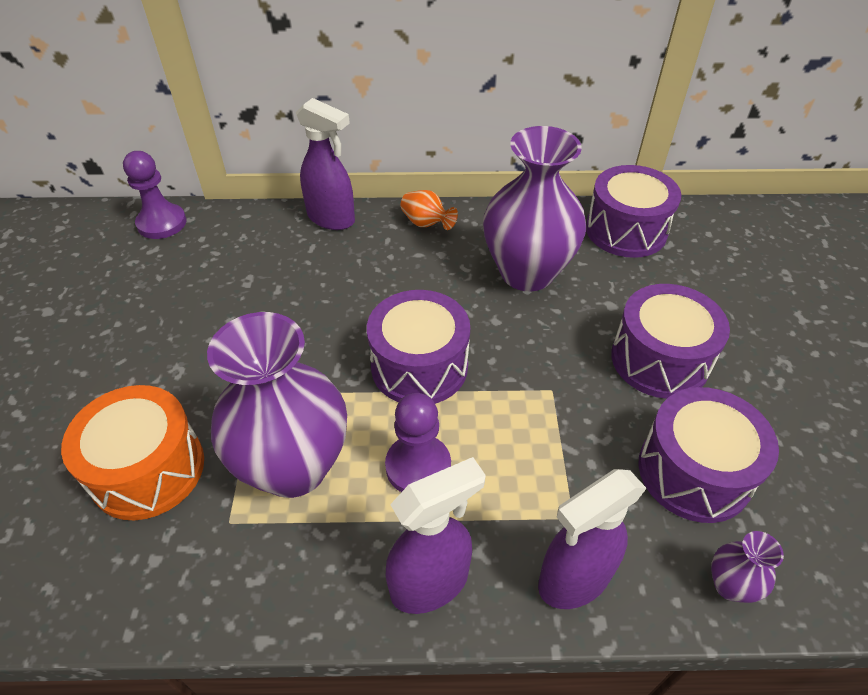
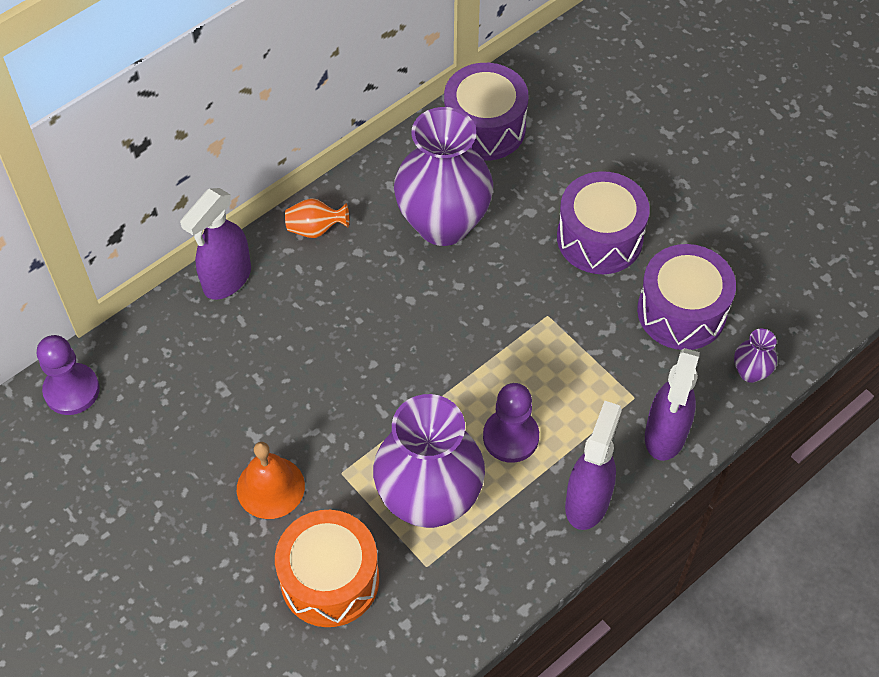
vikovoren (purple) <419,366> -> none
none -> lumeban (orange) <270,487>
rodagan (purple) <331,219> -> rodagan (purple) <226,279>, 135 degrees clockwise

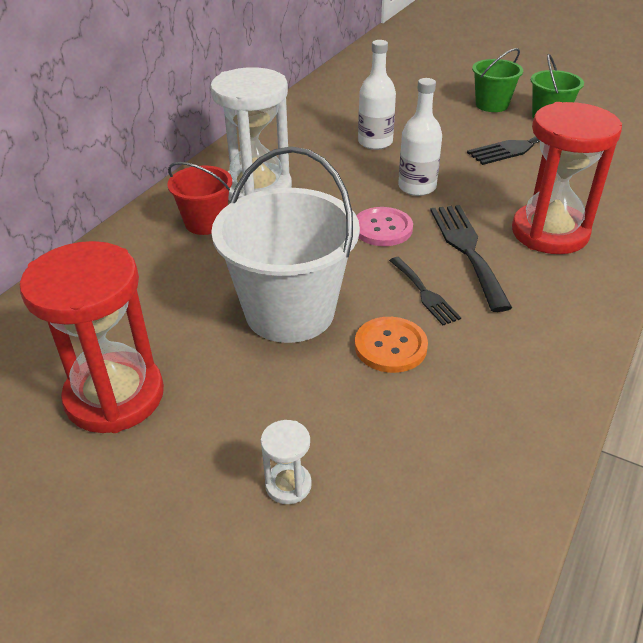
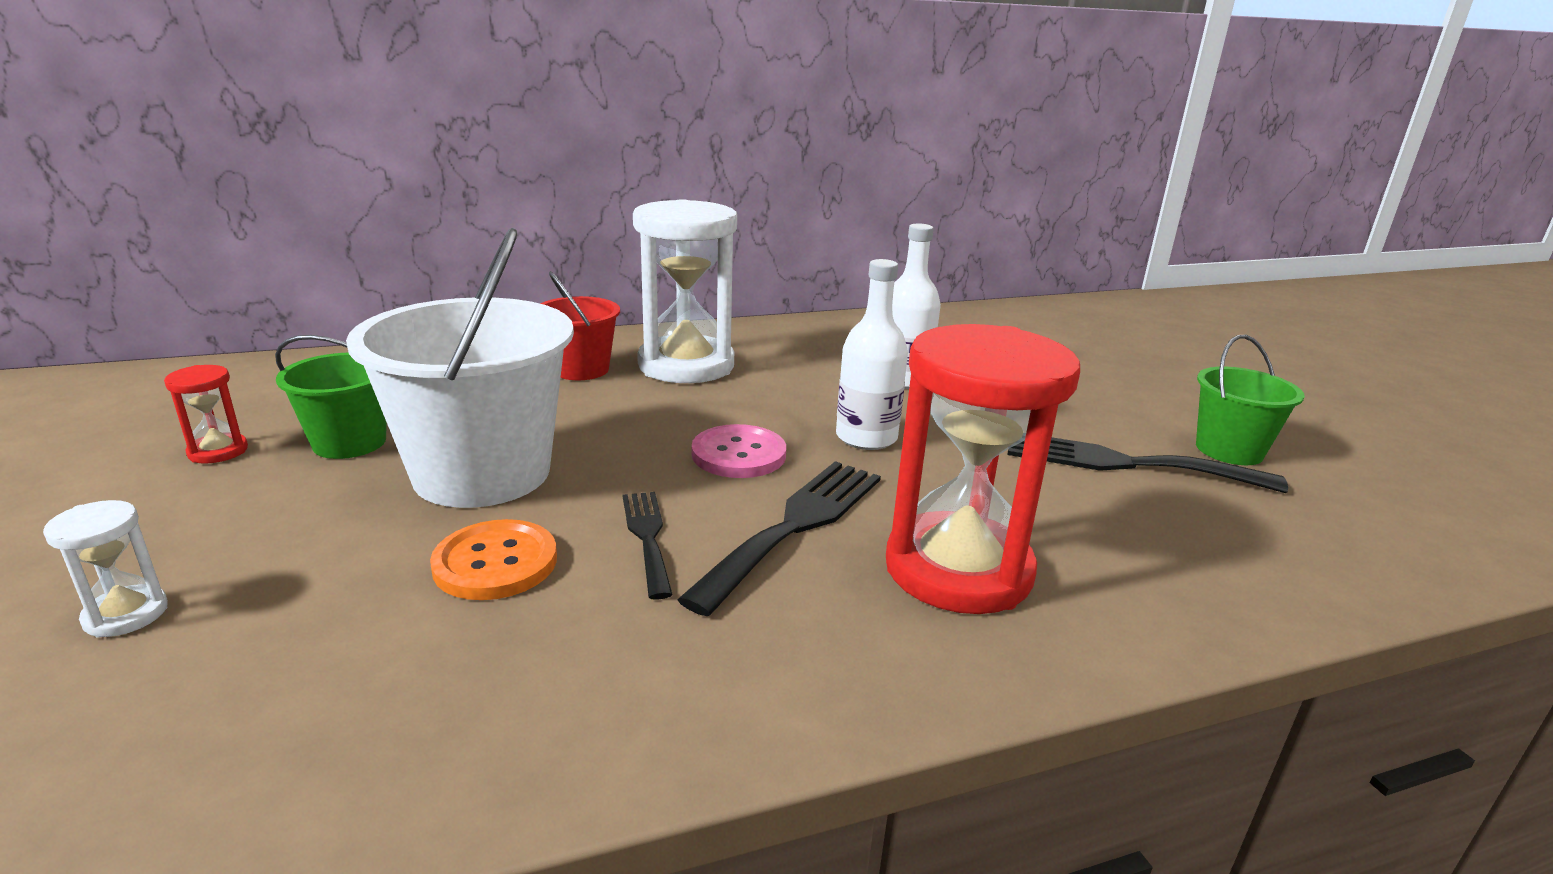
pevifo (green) <492,105> -> pevifo (green) <349,443>, shifted
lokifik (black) <424,293> -> lokifik (black) <647,537>, 150 degrees clockwise
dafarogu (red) <115,396> -> dafarogu (red) <218,451>, x0.42

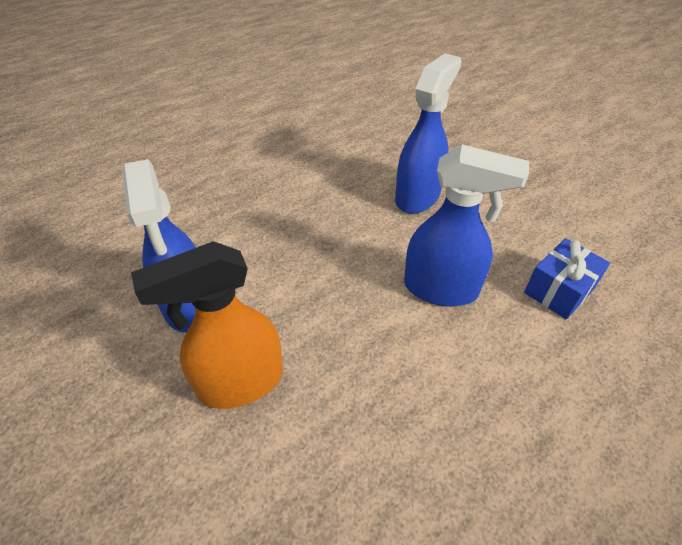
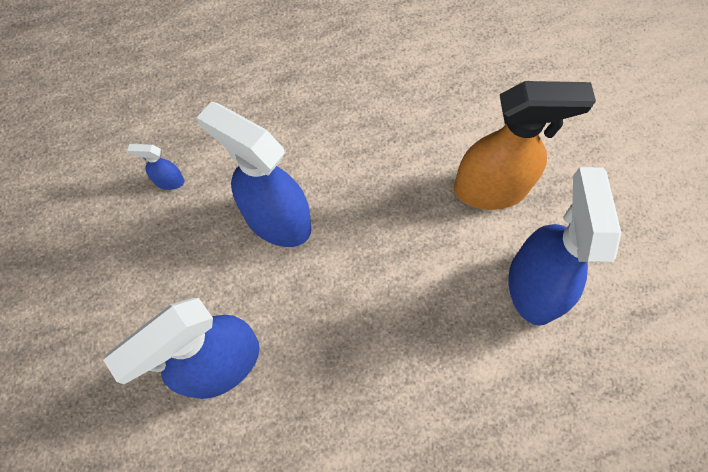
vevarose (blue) <559,290> -> rodagan (blue) <169,181>

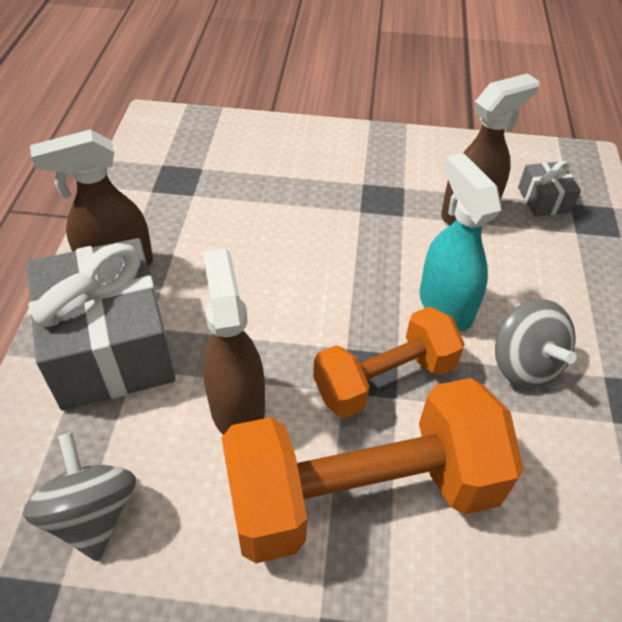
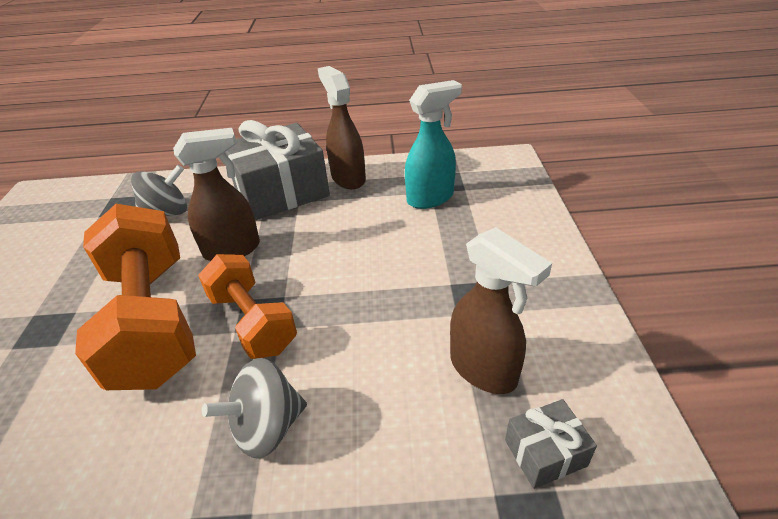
rodagan (turquoise) <445,305> -> rodagan (turquoise) <431,198>, shifted

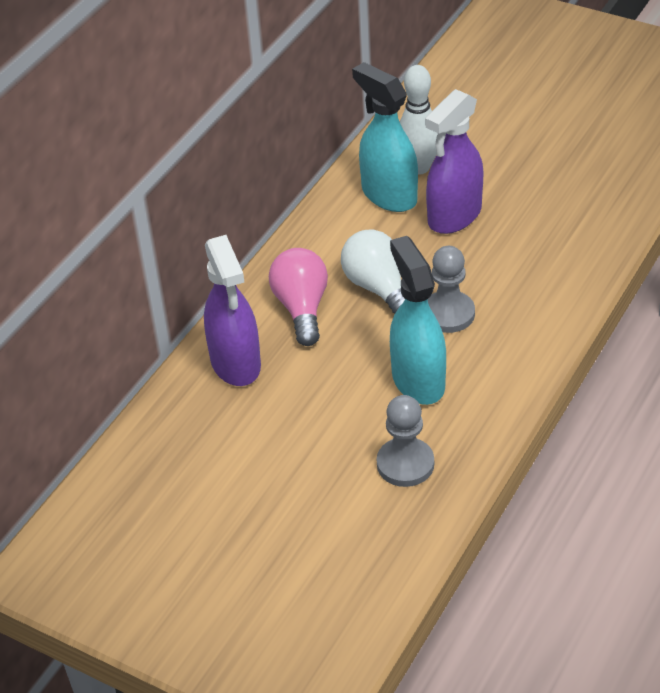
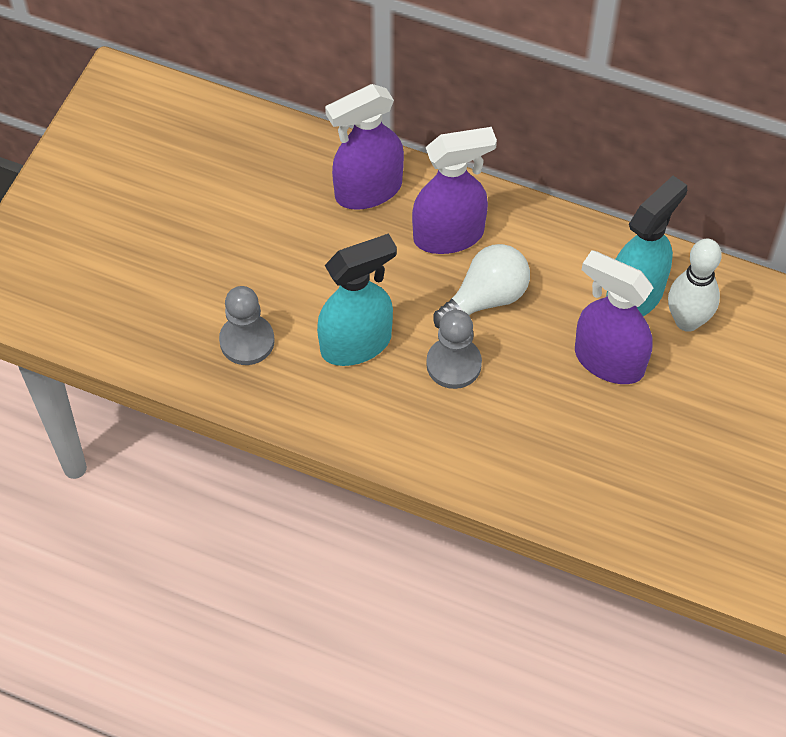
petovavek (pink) <302,308> -> rodagan (purple) <449,235>

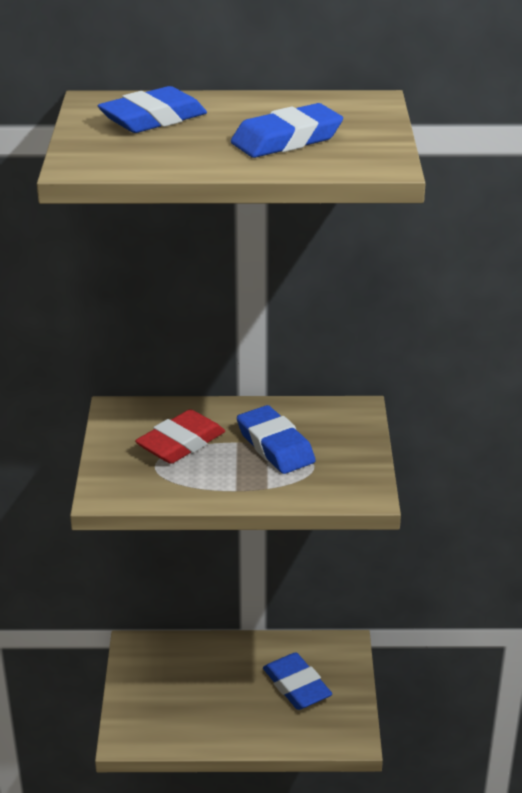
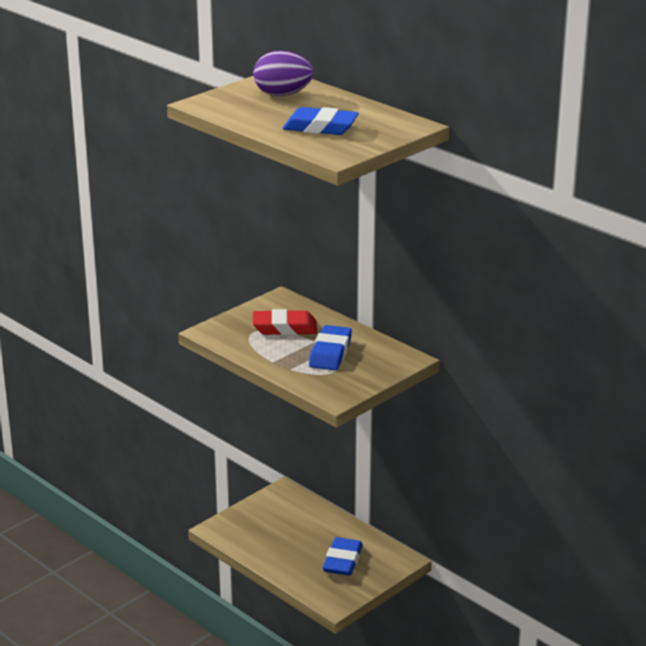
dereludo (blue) <153,119> -> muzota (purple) <282,95>

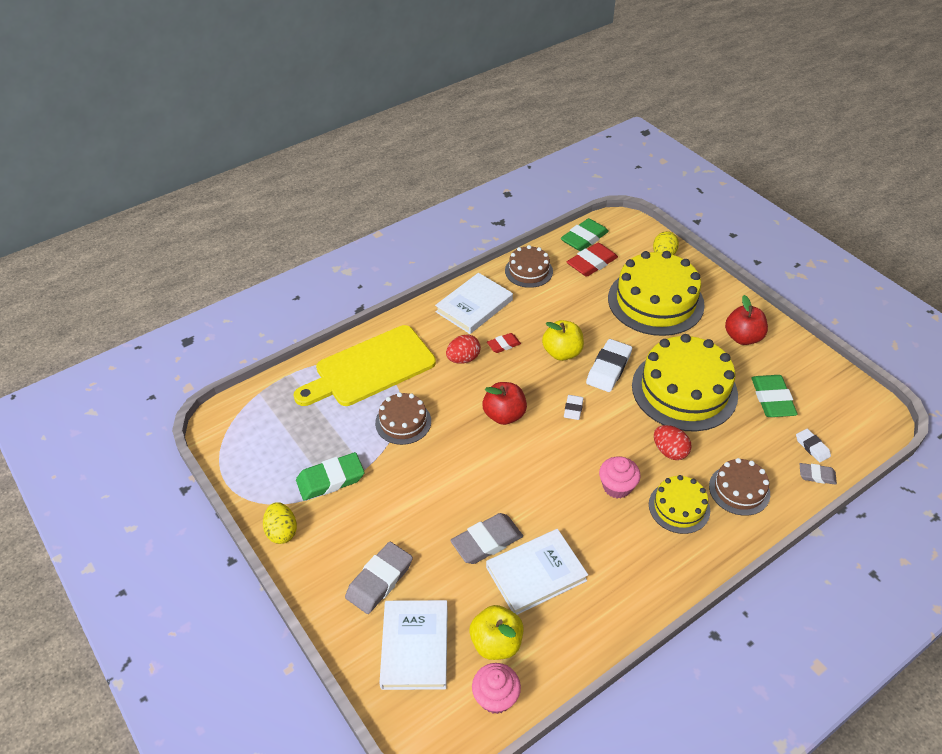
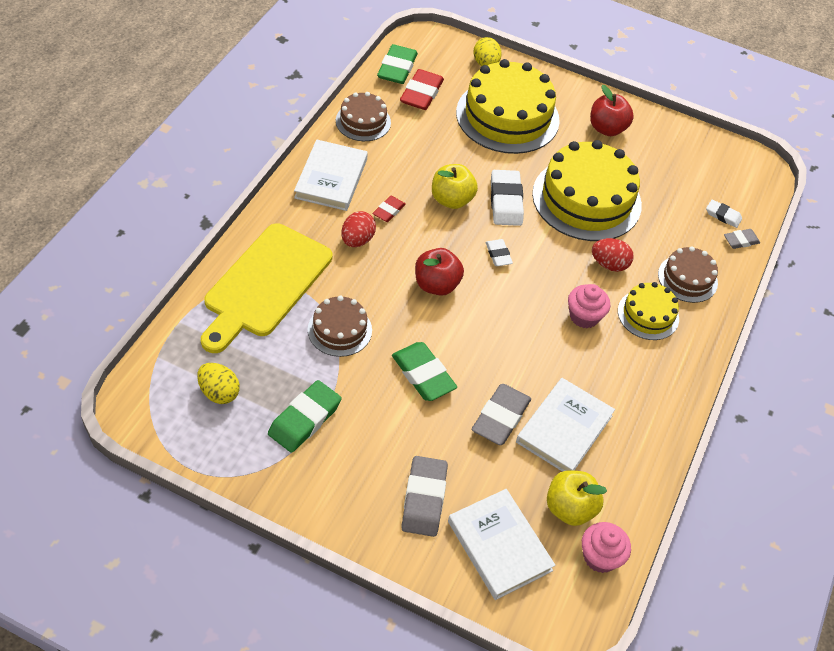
muzota (yellow) <282,532> -> muzota (yellow) <219,392>, shifted
dereludo (green) <772,399> -> dereludo (green) <423,374>, shifted

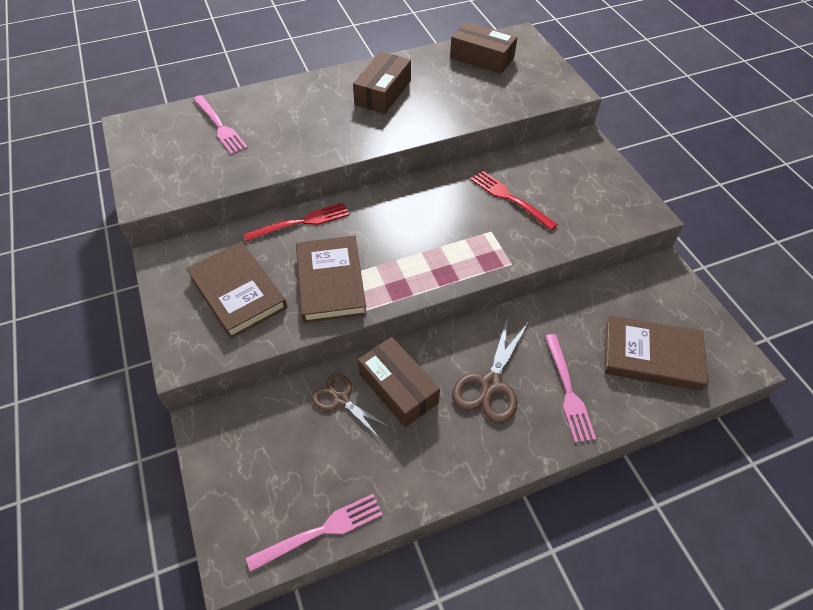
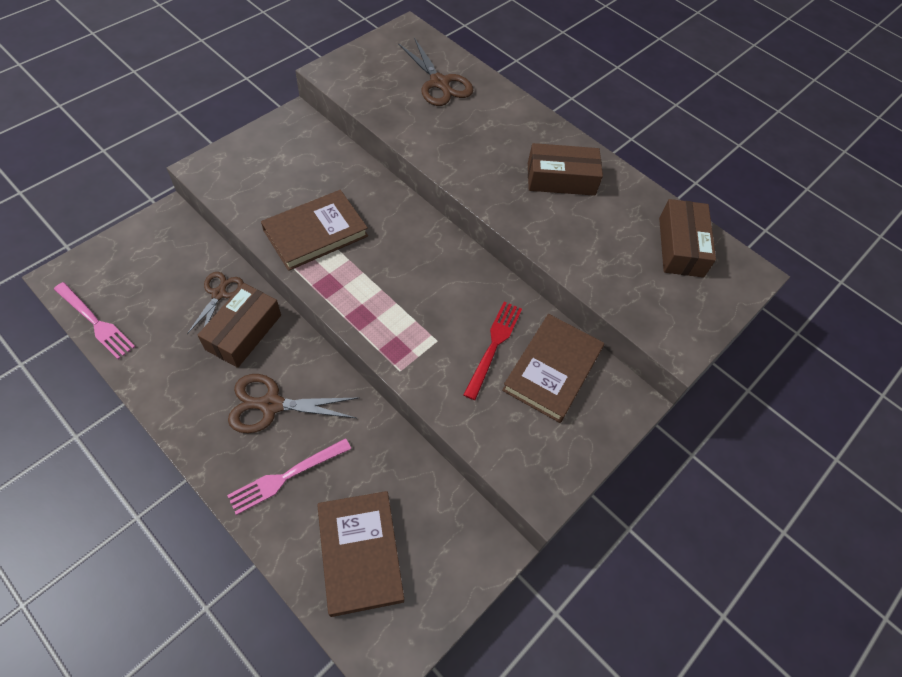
lokifik (red) <302,222> -> none
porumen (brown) <238,292> -> porumen (brown) <552,370>, shifted
lokifik (pink) <220,127> -> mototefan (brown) <439,83>

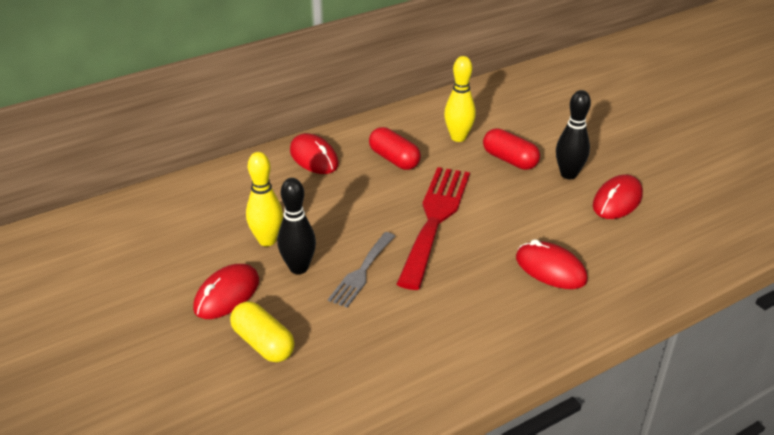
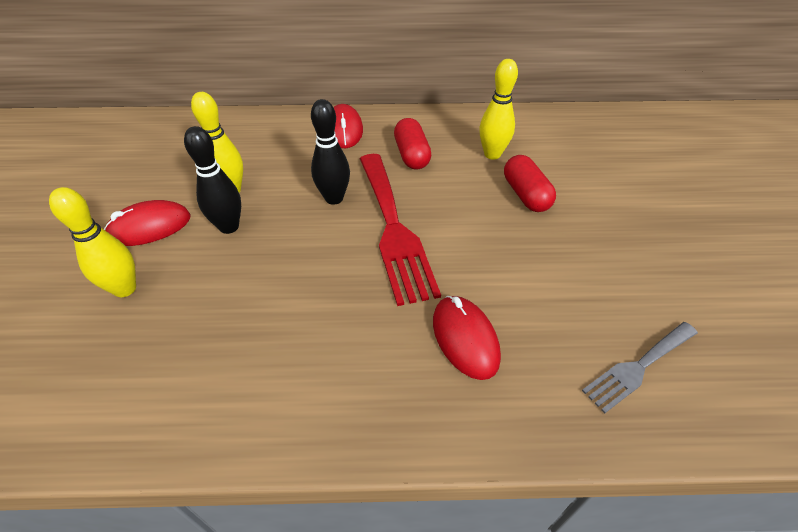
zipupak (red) <617,201> -> none
lokifik (grey) <362,272> -> lokifik (grey) <638,367>, shifted
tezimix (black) <568,174> -> tezimix (black) <334,198>, shifted
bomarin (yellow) <263,343> -> tezimix (yellow) <125,289>
lokifik (red) <435,219> -> lokifik (red) <394,229>, 120 degrees clockwise

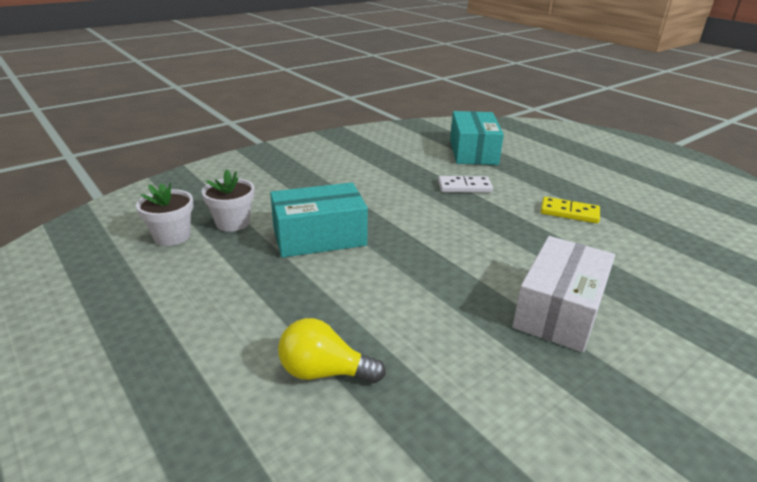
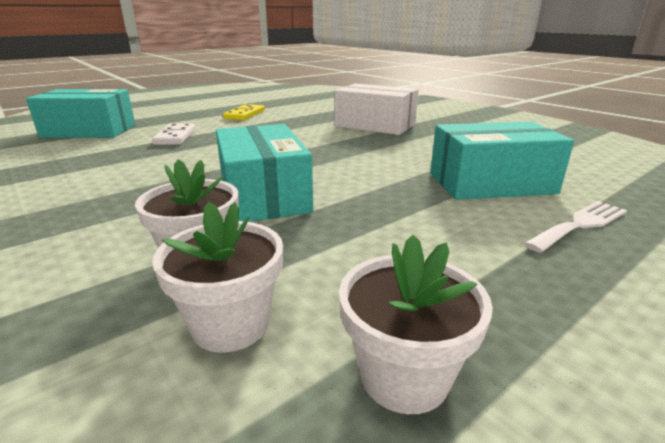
none -> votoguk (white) <404,376>
none -> lokifik (white) <580,224>
petovavek (yellow) <324,372> -> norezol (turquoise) <491,183>

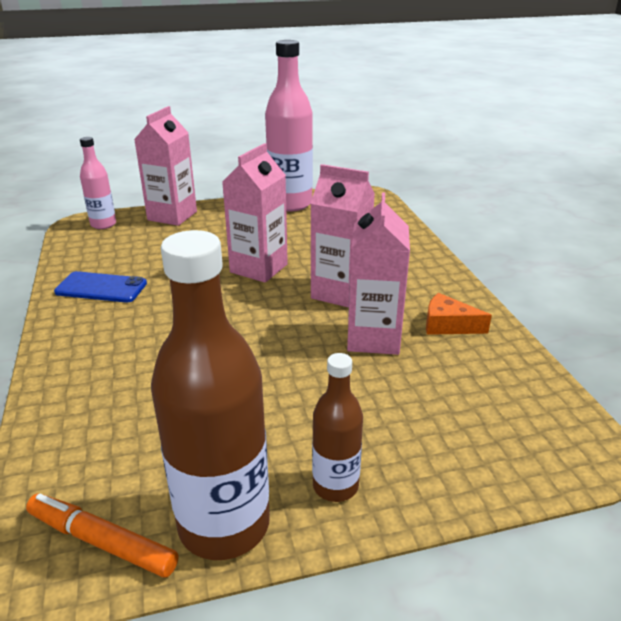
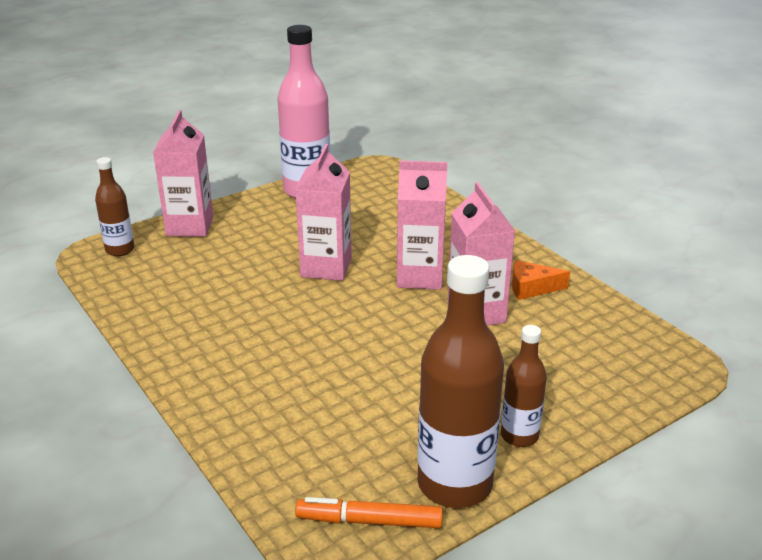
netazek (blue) <101,288> -> none
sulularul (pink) <103,224> -> sulularul (brown) <120,250>

